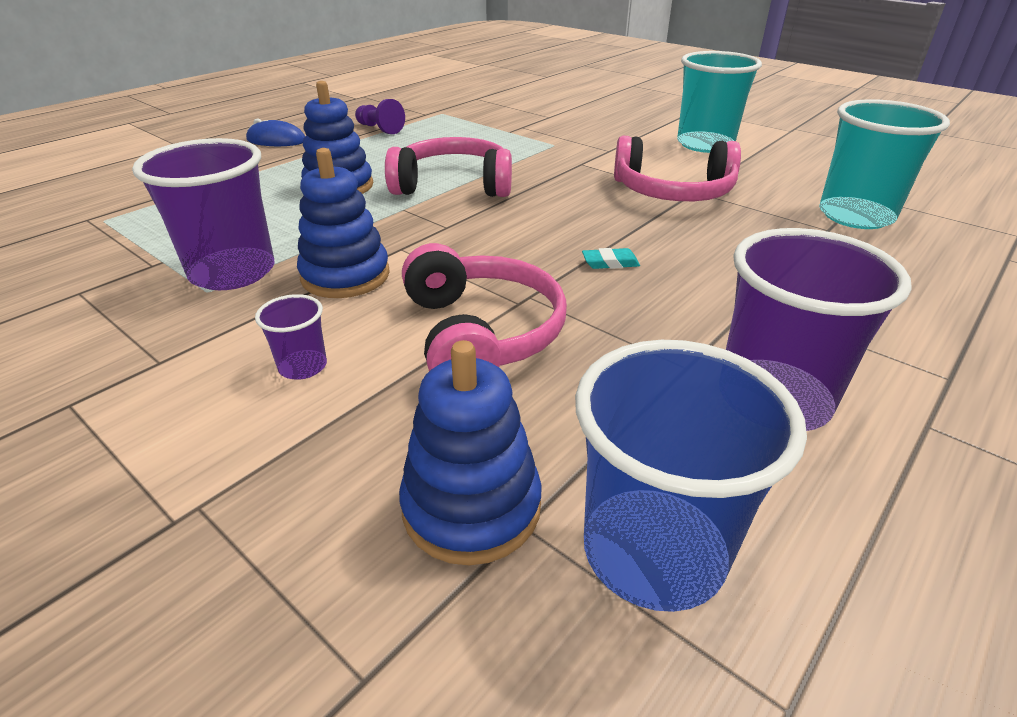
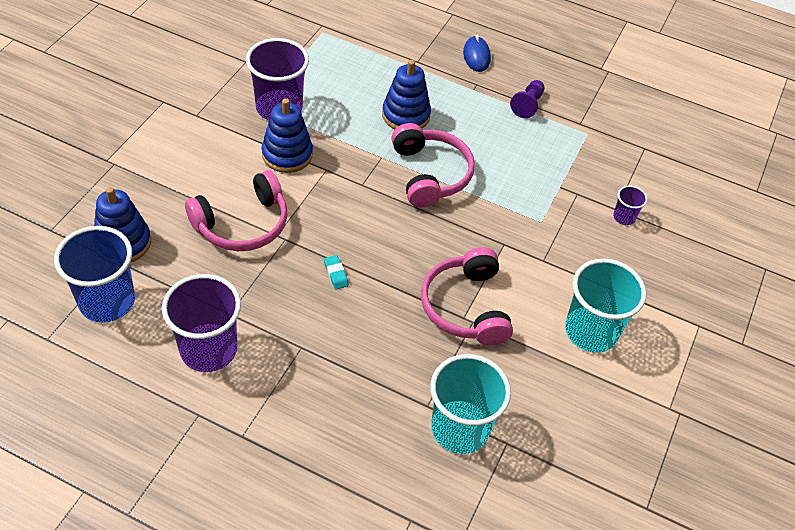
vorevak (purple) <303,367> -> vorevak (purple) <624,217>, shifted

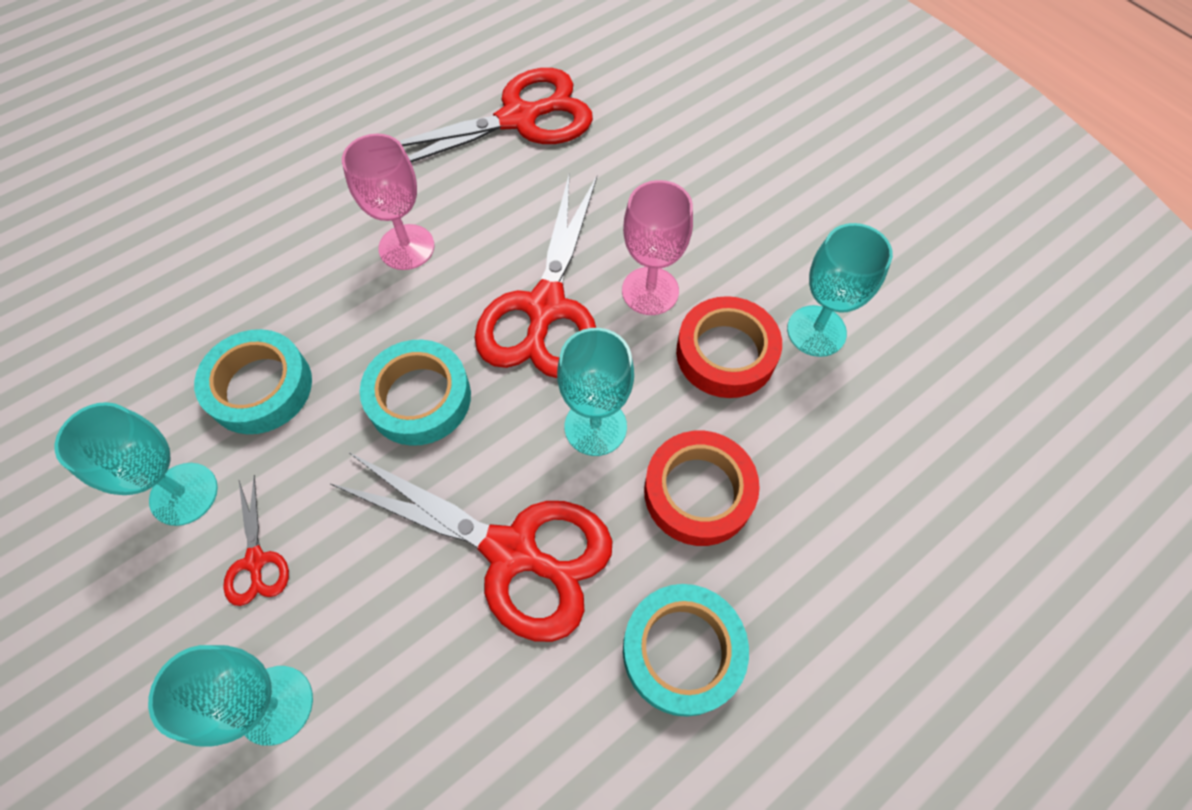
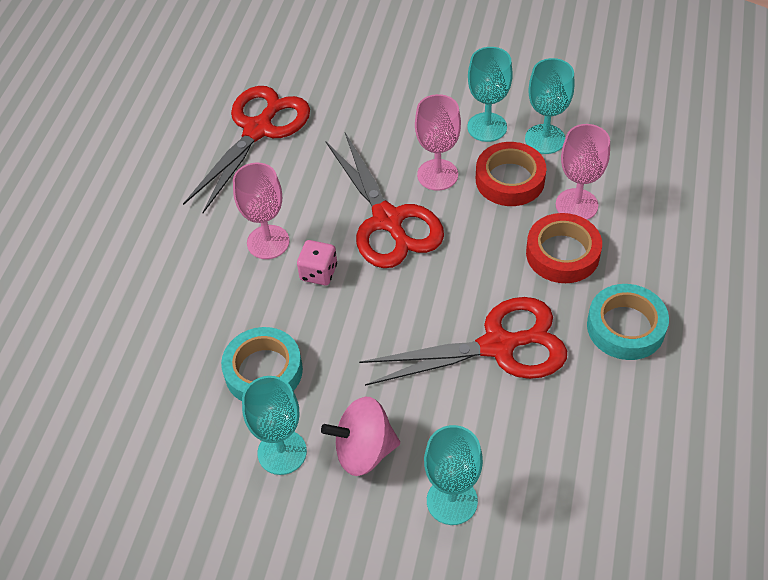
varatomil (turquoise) <419,398> -> none
none -> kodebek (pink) <318,272>
none -> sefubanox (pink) <576,205>
sefubanox (turquoise) <595,427> -> sefubanox (turquoise) <487,127>, shifted
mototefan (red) <256,561> -> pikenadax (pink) <364,450>

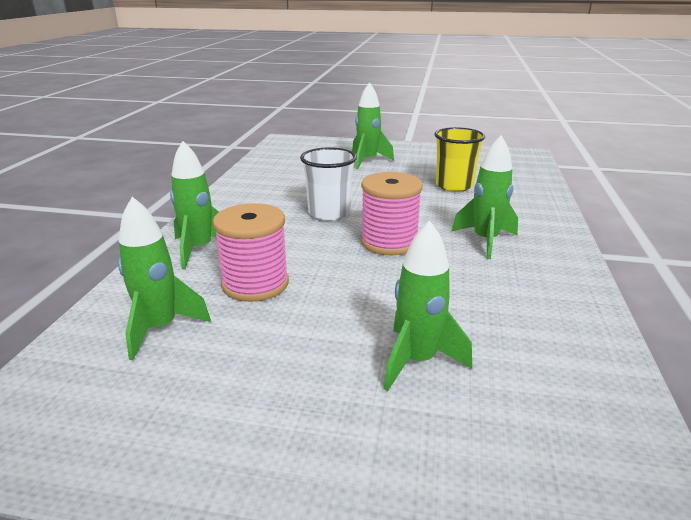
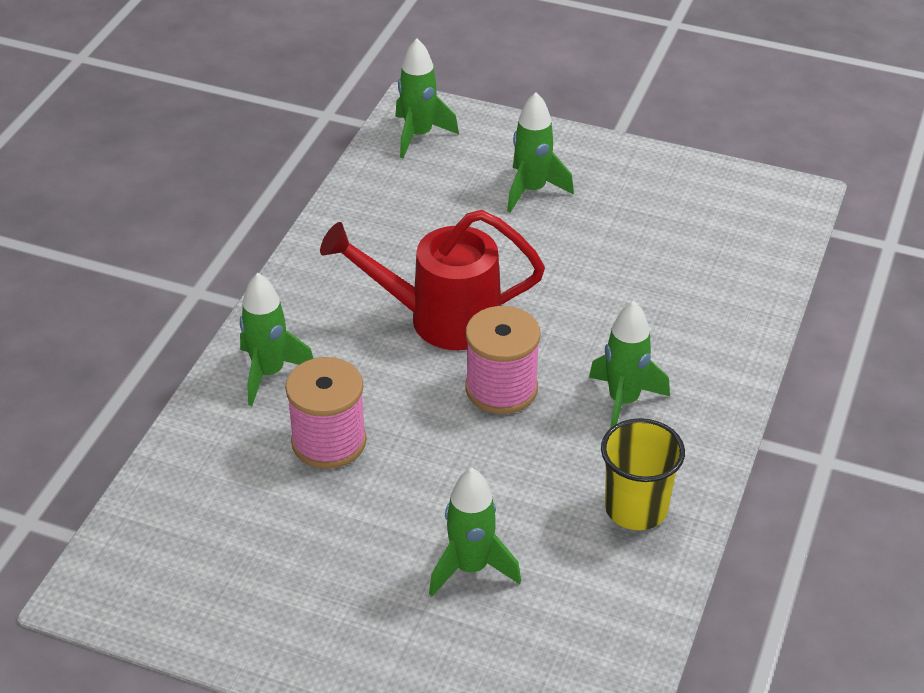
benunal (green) <160,328> -> benunal (green) <419,135>, shifted
vorevak (yellow) <454,186> -> vorevak (yellow) <636,508>, shifted
vorevak (white) <329,213> -> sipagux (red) <441,319>

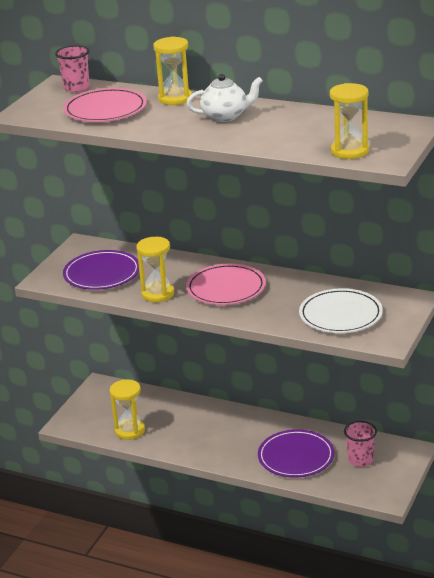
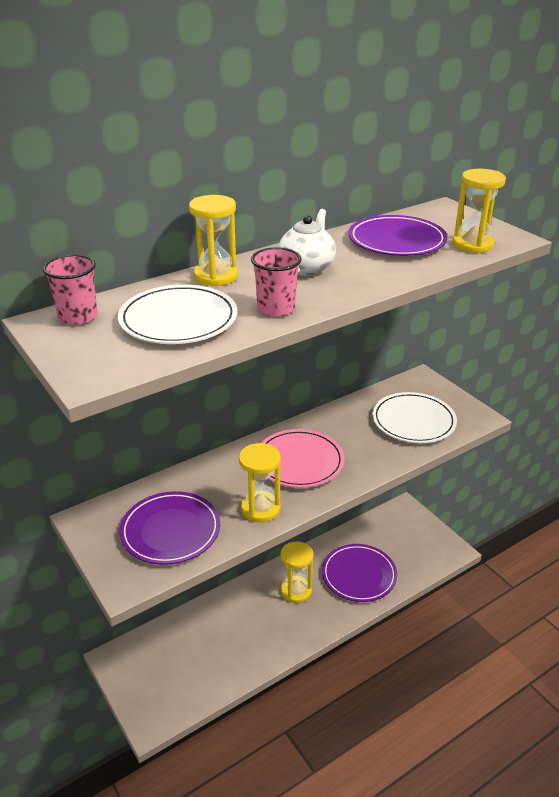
none -> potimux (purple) <397,240>
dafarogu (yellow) <130,431> -> dafarogu (yellow) <296,591>, shifted
vorevak (pink) <360,460> -> vorevak (pink) <276,308>, shifted
potimux (pink) <105,109> -> potimux (white) <178,319>

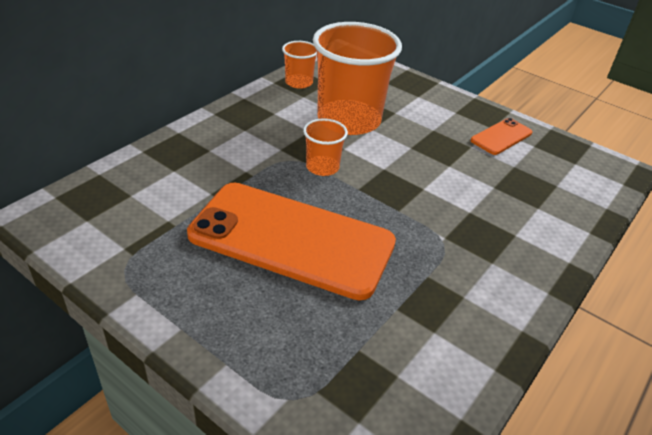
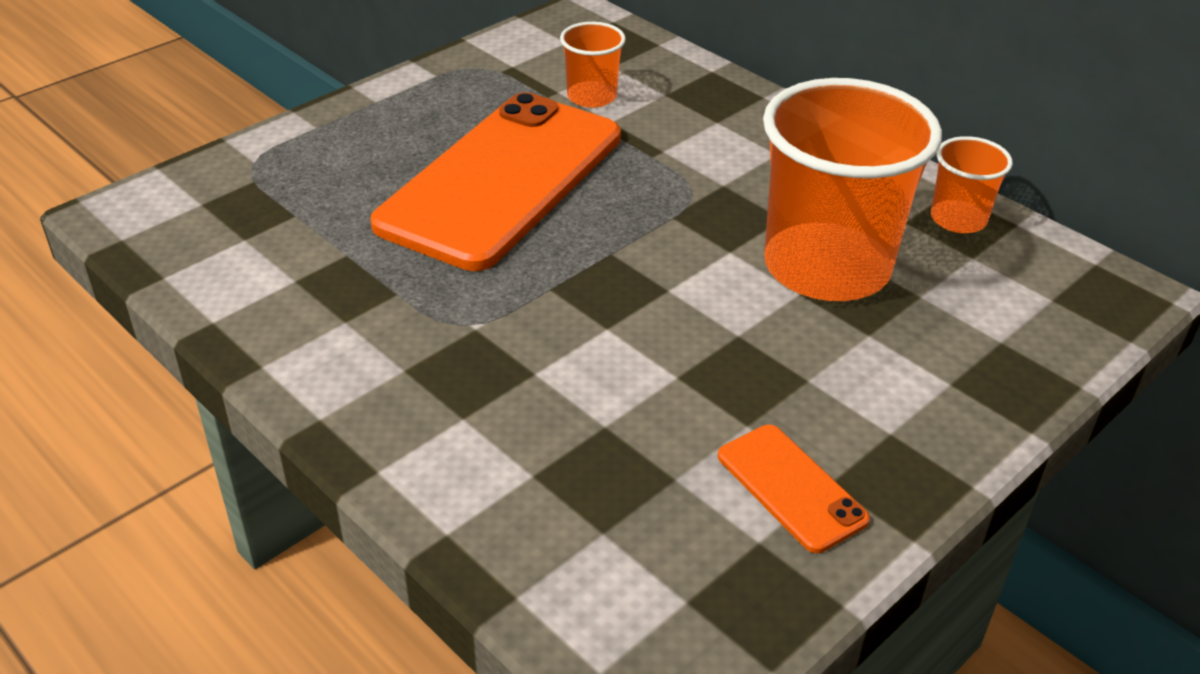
vorevak (orange) <322,167> -> vorevak (orange) <591,96>, shifted

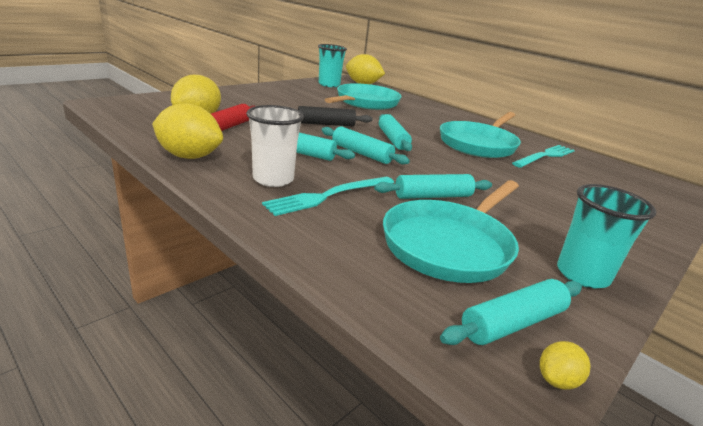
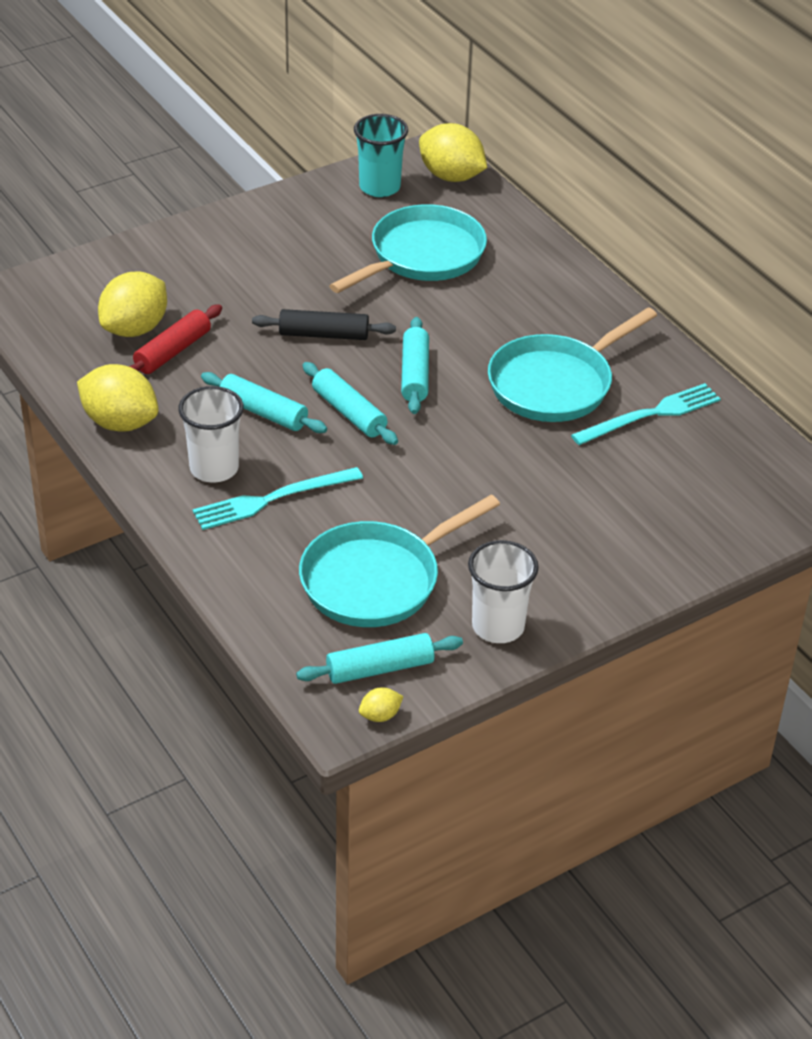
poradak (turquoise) <433,196> -> none
vorevak (turquoise) <582,275> -> vorevak (white) <498,626>

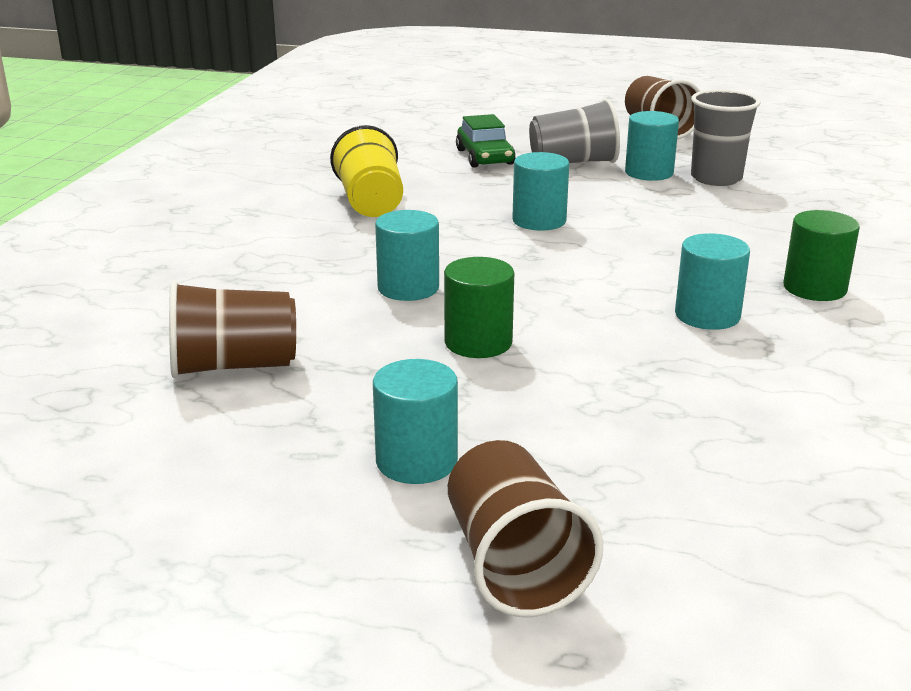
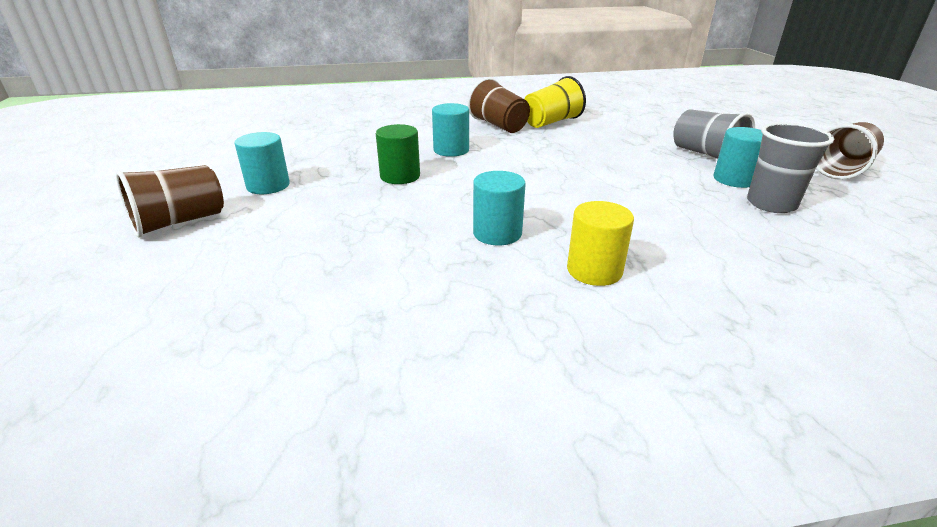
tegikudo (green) <485,157> -> none
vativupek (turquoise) <539,221> -> none
vorevak (brown) <234,366> -> vorevak (brown) <499,126>, shifted
vativupek (green) <814,288> -> vativupek (yellow) <594,270>

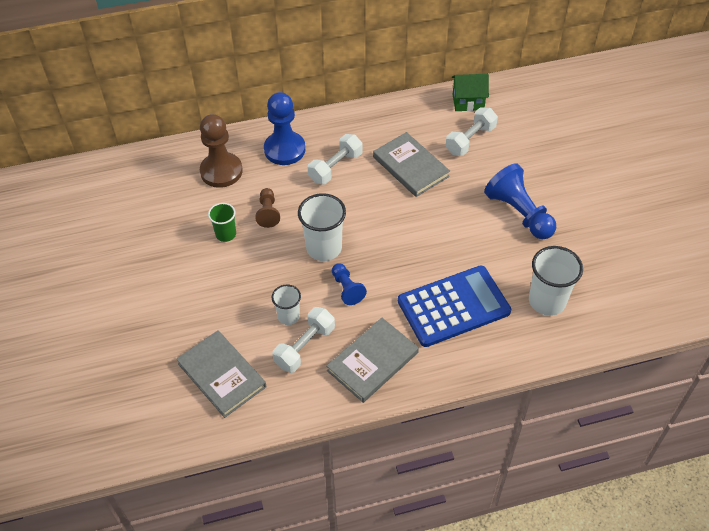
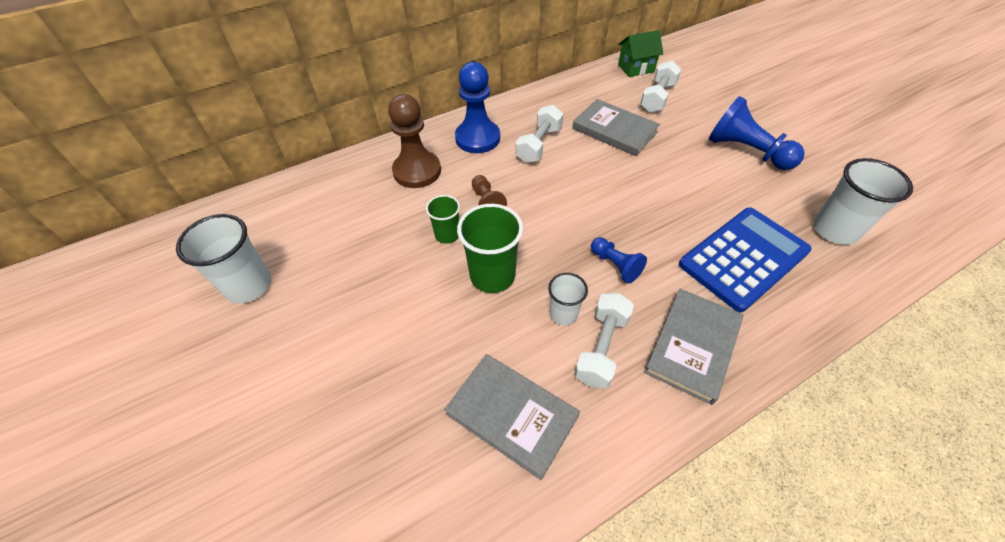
none -> vorevak (green) <492,275>
vorevak (white) <324,248> -> vorevak (white) <249,285>, shifted

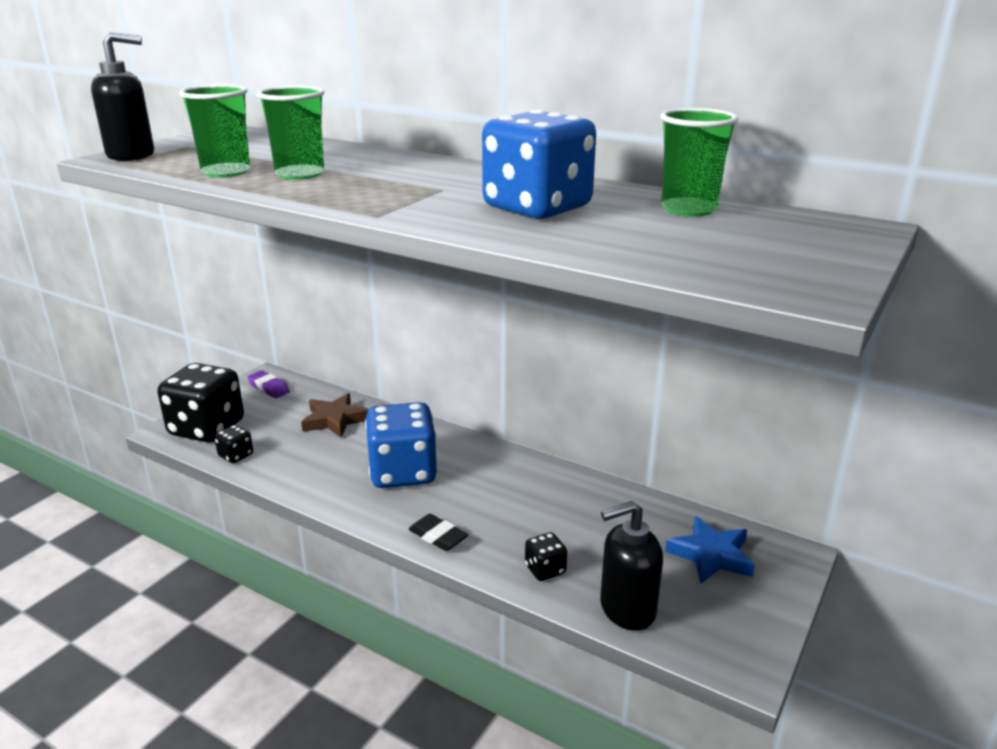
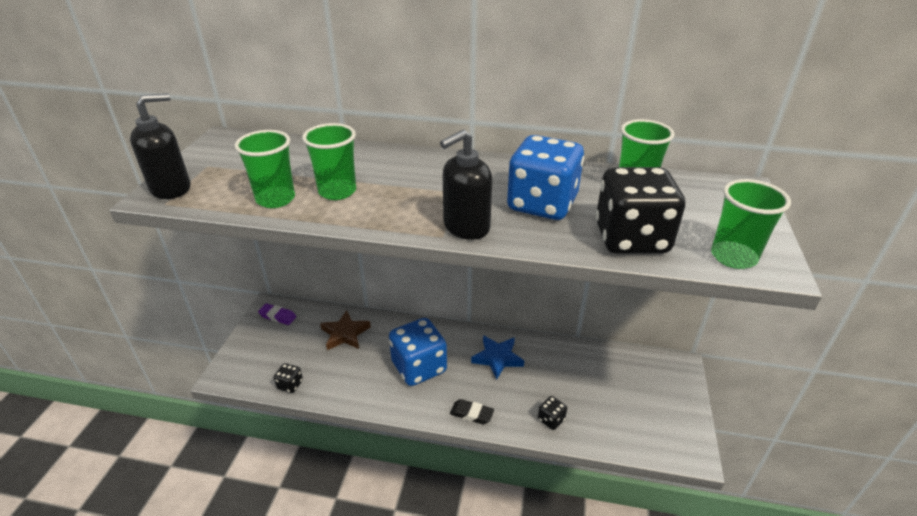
none -> vorevak (green) <733,257>
kodebek (black) <207,428> -> kodebek (black) <631,239>, shifted
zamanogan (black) <626,609> -> zamanogan (black) <466,227>, shifted
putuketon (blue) <711,555> -> putuketon (blue) <497,358>, shifted

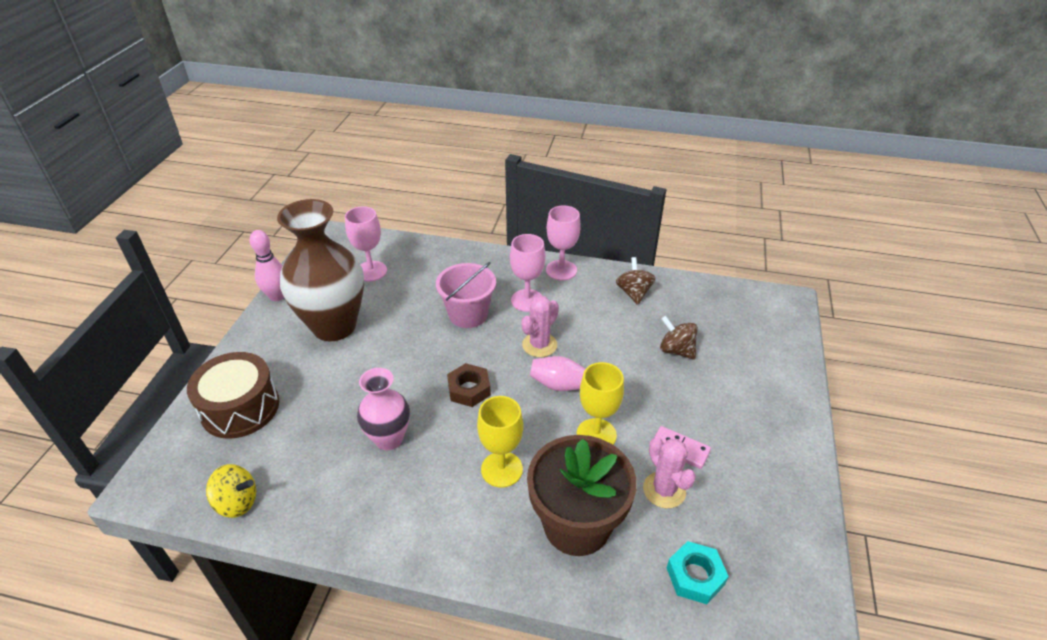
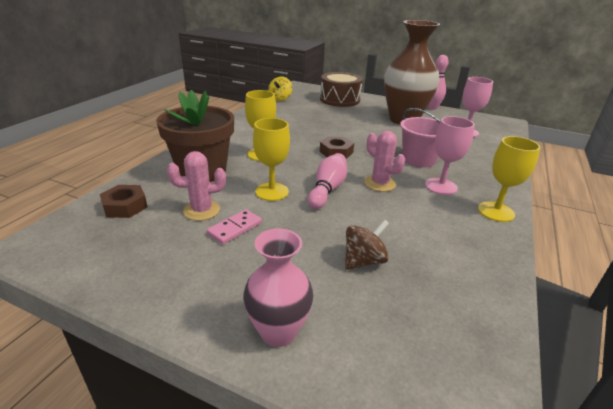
pikenadax (brown) <633,293> -> none
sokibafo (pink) <389,439> -> sokibafo (pink) <278,331>, shifted
sefubanox (pink) <561,270> -> sefubanox (yellow) <496,212>
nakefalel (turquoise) <695,576> -> nakefalel (brown) <125,206>

